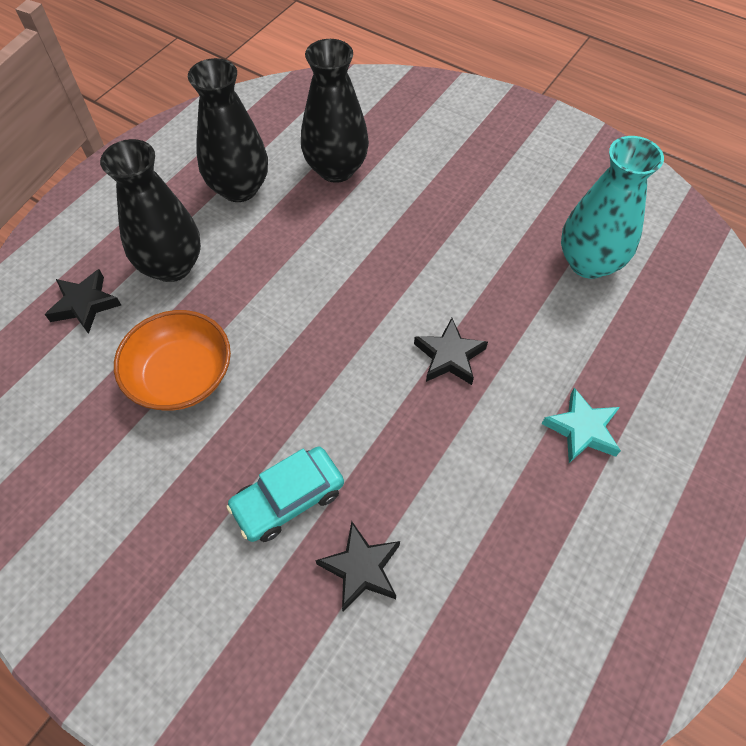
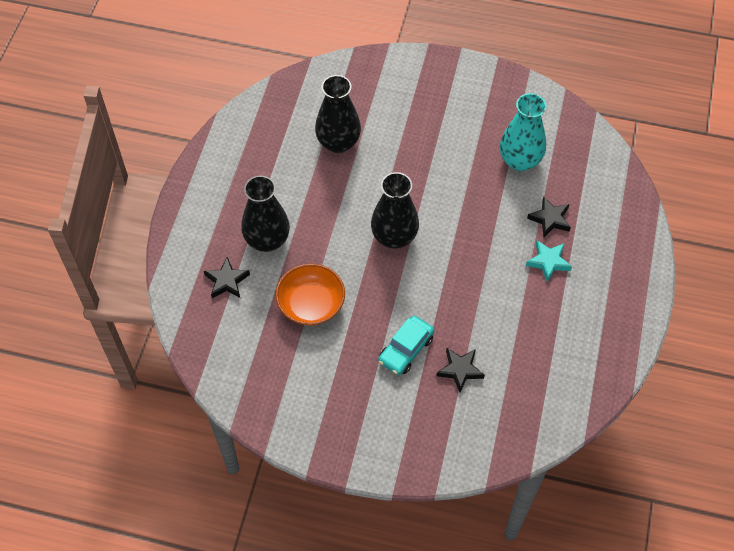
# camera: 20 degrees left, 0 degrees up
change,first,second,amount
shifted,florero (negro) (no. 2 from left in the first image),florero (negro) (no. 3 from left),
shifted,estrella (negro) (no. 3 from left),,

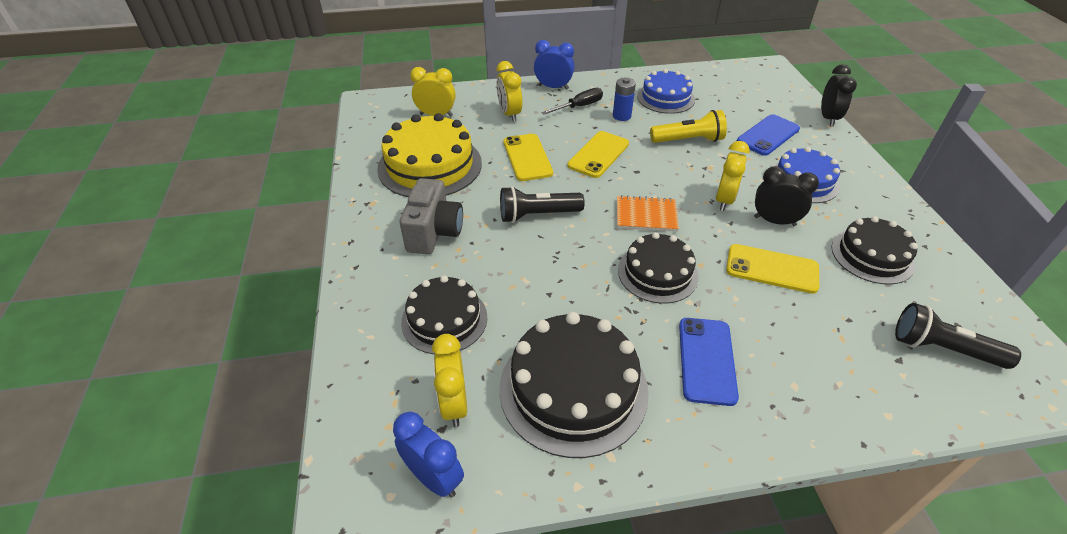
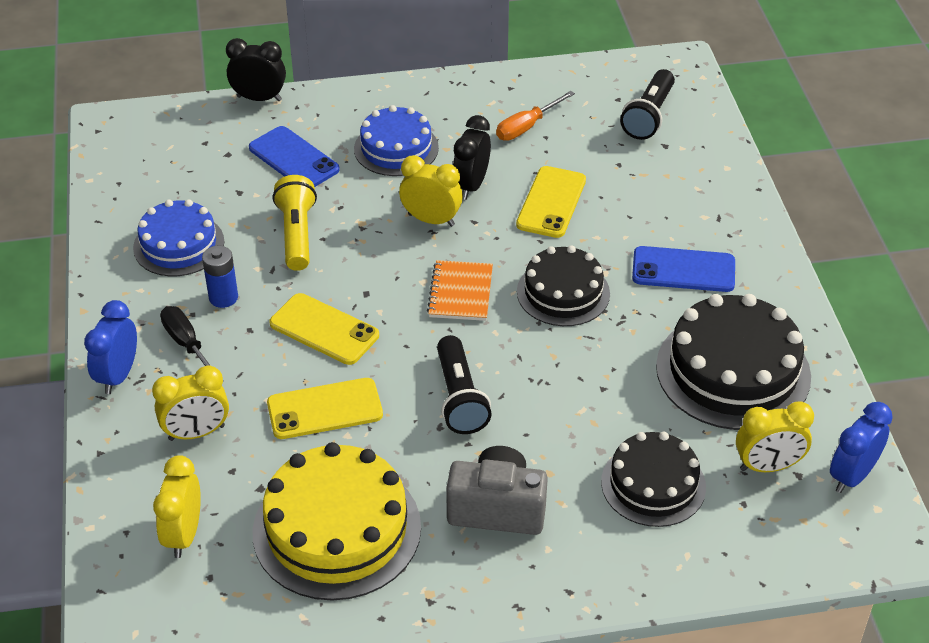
# camera: 90 degrees left, 0 degrees up
change,first,second,amount
swapped,tarta (negro) (no. 4 from left),destornillador (naranja),

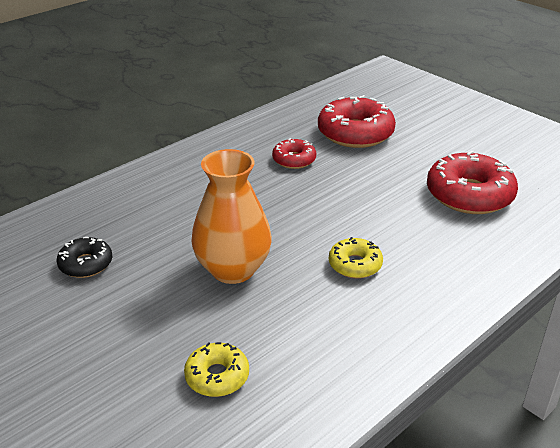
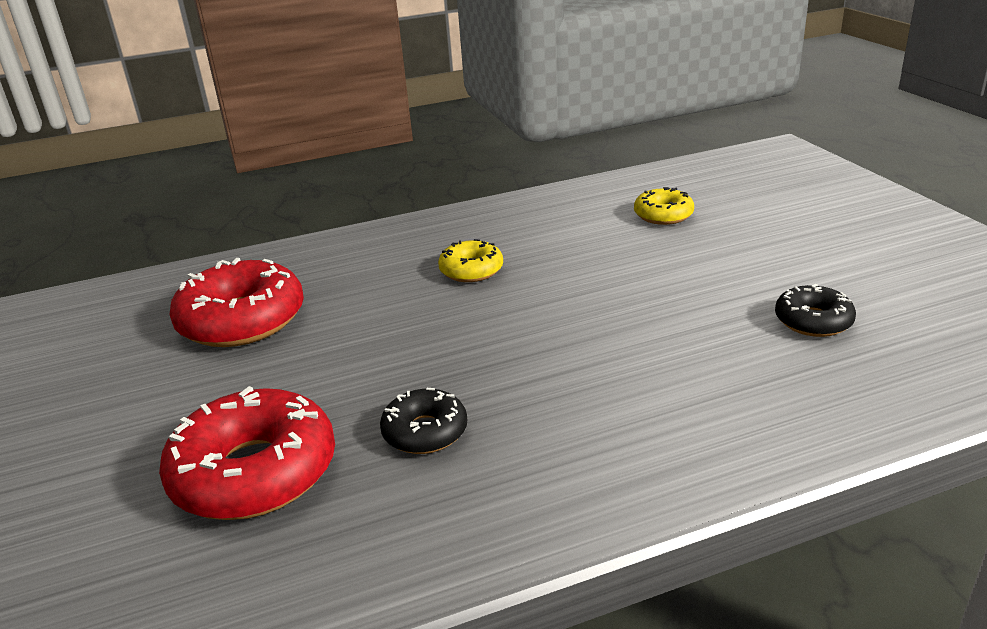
# camera: 155 degrees left, 5 degrees down
change,first,second,amount
repainted,rosquilla (rojo) (no. 1 from left),rosquilla (negro) (no. 1 from left),
gone,florero (naranja),,

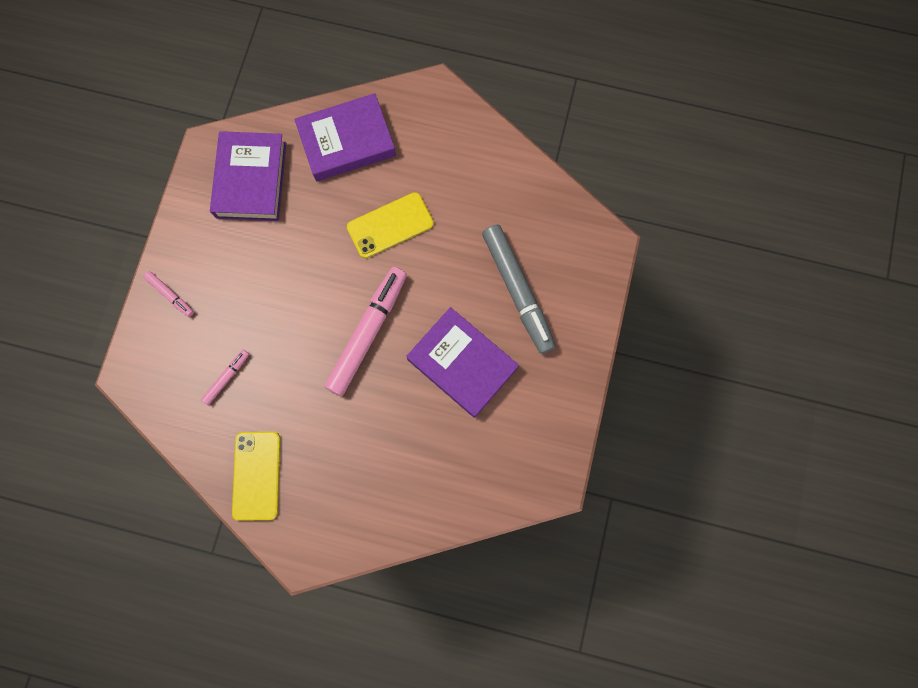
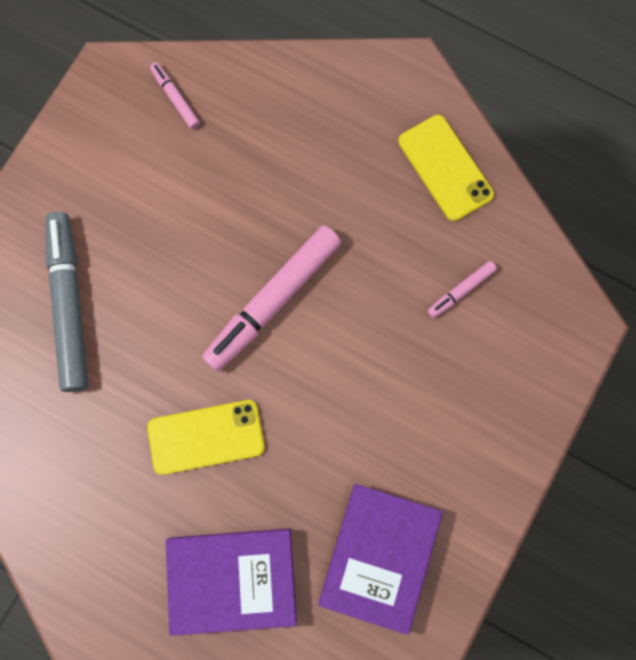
# camera: 165 degrees left, 0 degrees up
change,first,second,amount
shifted,rotulador (rosa) (no. 1 from left),,
rotated,móvil (amarillo) (no. 1 from left in the first image),móvil (amarillo) (no. 2 from left),45 degrees counterclockwise
gone,libro (morado) (no. 3 from left),,

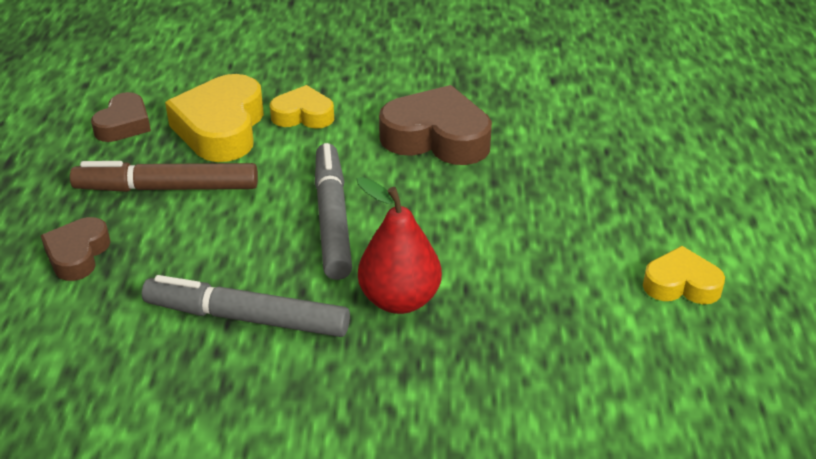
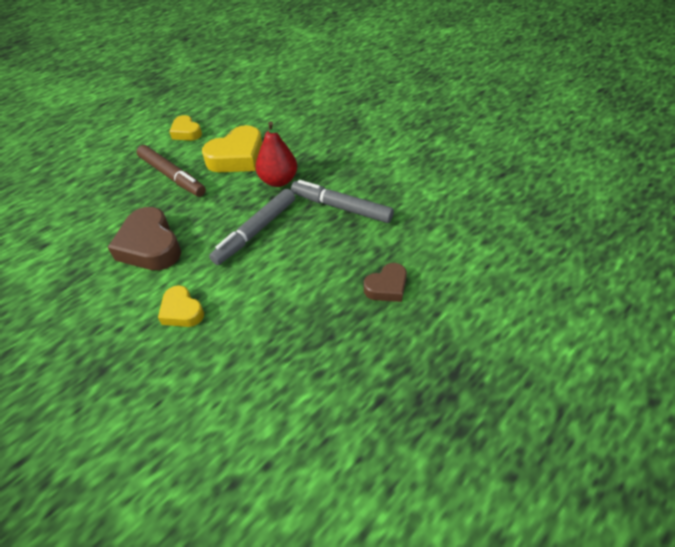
# camera: 135 degrees left, 10 degrees up
change,first,second,amount
shifted,rotulador (marrón),,
shifted,corazón (amarillo) (no. 1 from left in the first image),corazón (amarillo) (no. 3 from left),
rotated,rotulador (gris) (no. 1 from left in the first image),rotulador (gris) (no. 2 from left),150 degrees clockwise
gone,corazón (marrón) (no. 2 from left),,

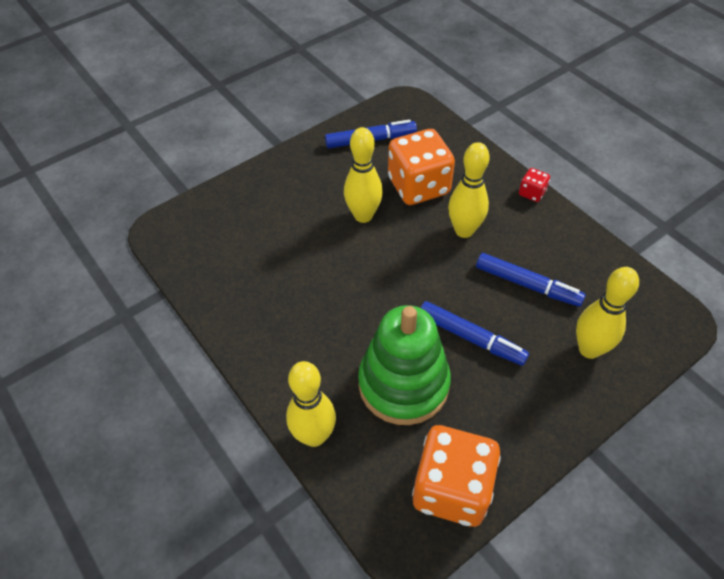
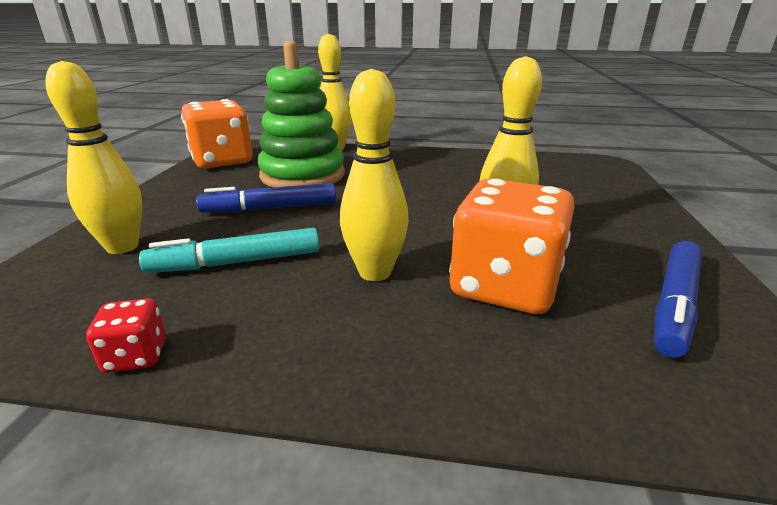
# camera: 135 degrees right, 25 degrees down
change,first,second,amount
shifted,dado (rojo),,
repainted,rotulador (azul) (no. 3 from left),rotulador (turquesa),

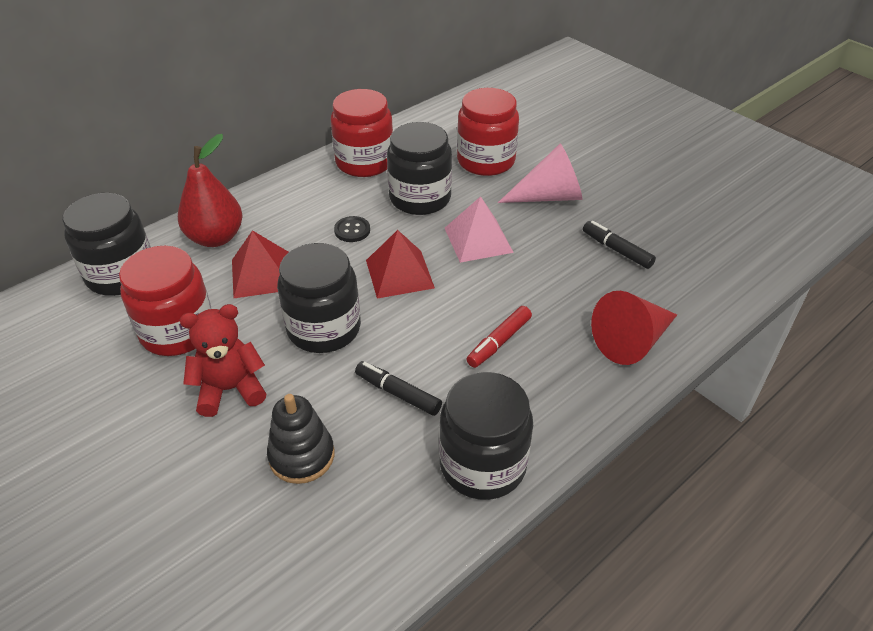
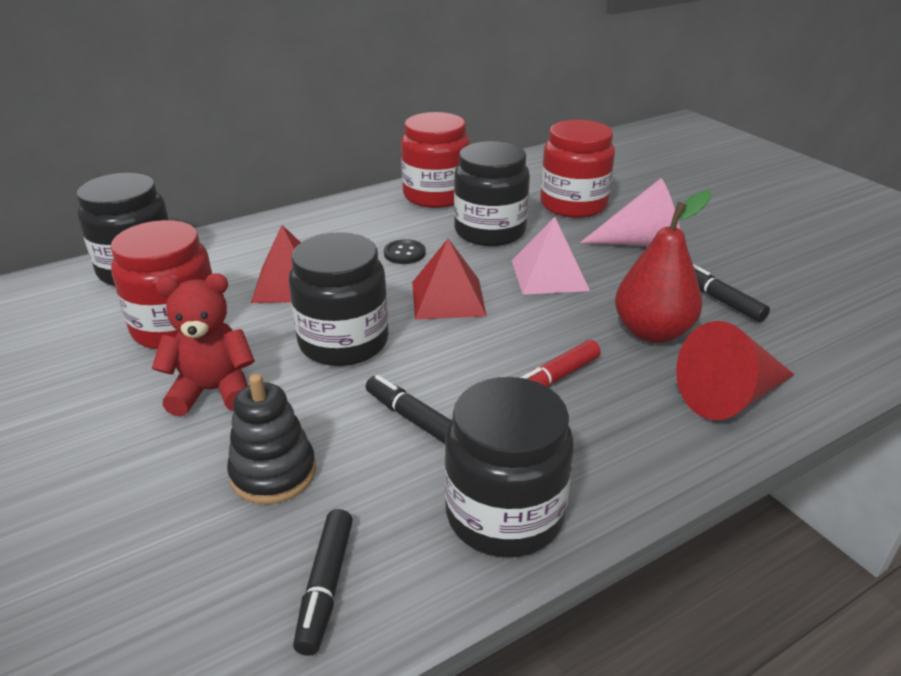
# camera: 10 degrees right, 10 degrees down
change,first,second,amount
new,,rotulador (negro) (no. 1 from left),
shifted,pera (rojo),,

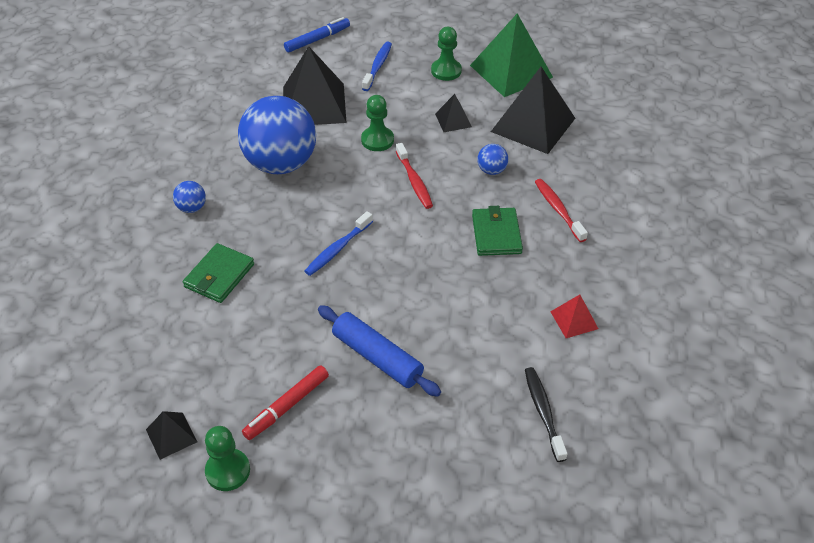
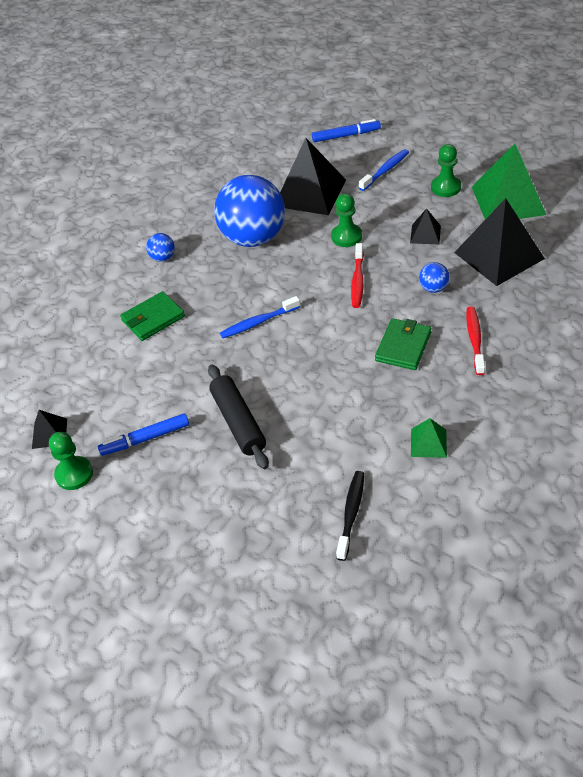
# camera: 30 degrees right, 0 degrees up
change,first,second,amount
repainted,rotulador (rojo),rotulador (azul) (no. 1 from left),
repainted,rodillo (azul),rodillo (negro),
repainted,pirámide (rojo),pirámide (verde) (no. 1 from left),

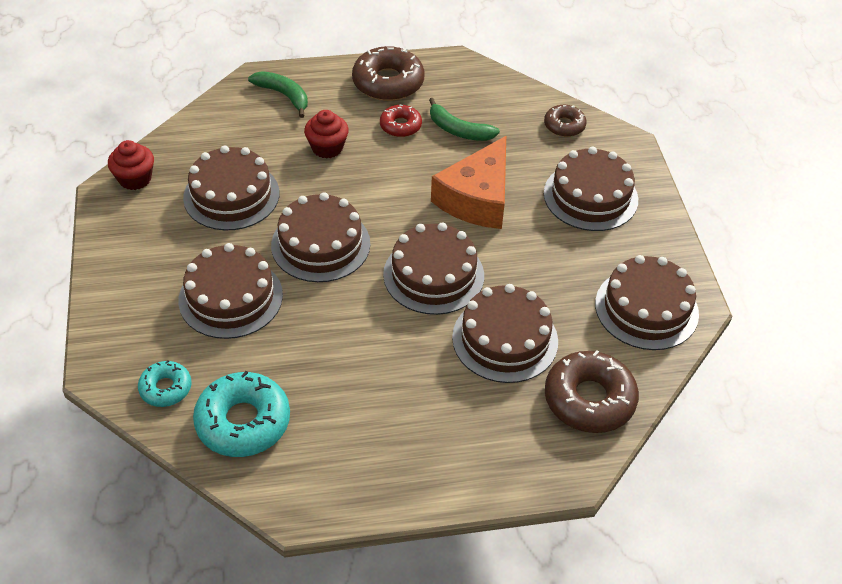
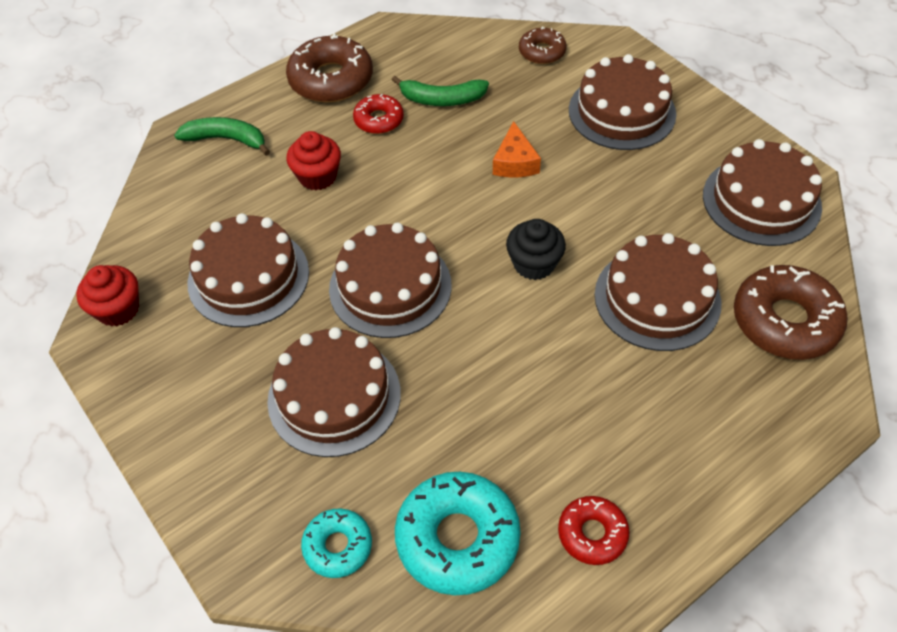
# camera: 25 degrees left, 5 degrees up
change,first,second,amount
scaled,queso (naranja),,x0.51
swapped,tarta (marrón) (no. 4 from left),magdalena (negro),
new,,rosquilla (rojo) (no. 2 from left),

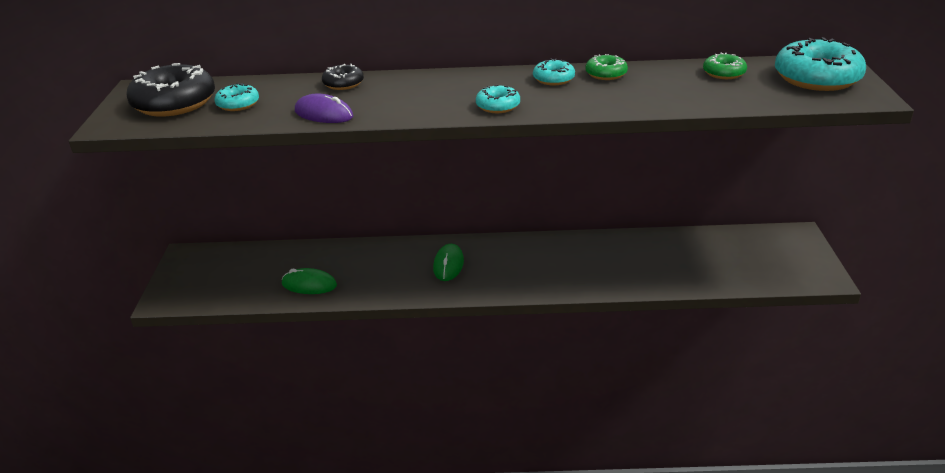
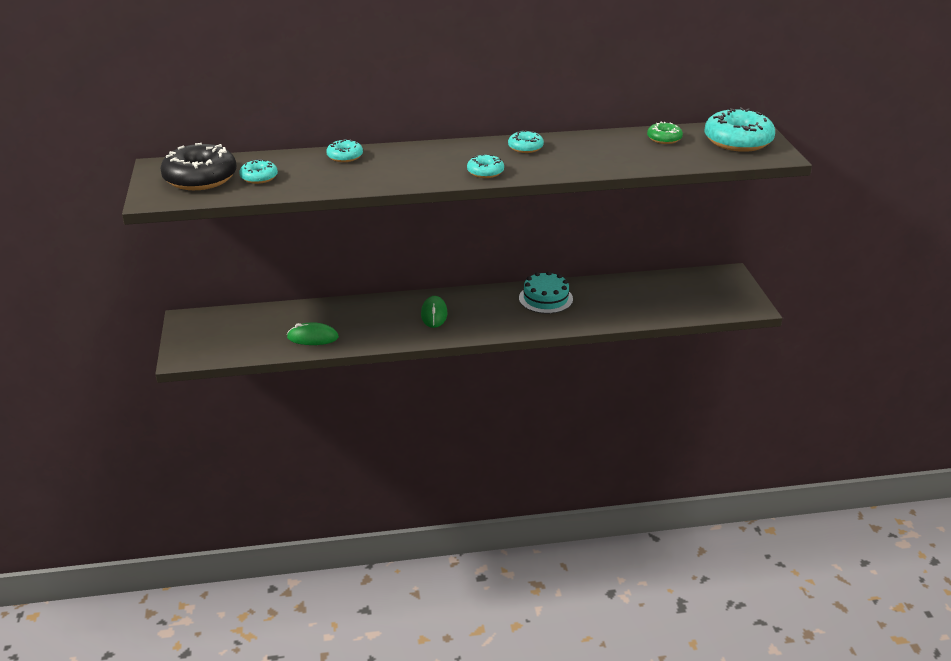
# camera: 10 degrees left, 0 degrees up
change,first,second,amount
repainted,rosquilla (negro) (no. 2 from left),rosquilla (turquesa) (no. 2 from left),
new,,tarta (turquesa),
gone,ratón (morado),,
gone,rosquilla (verde) (no. 1 from left),,

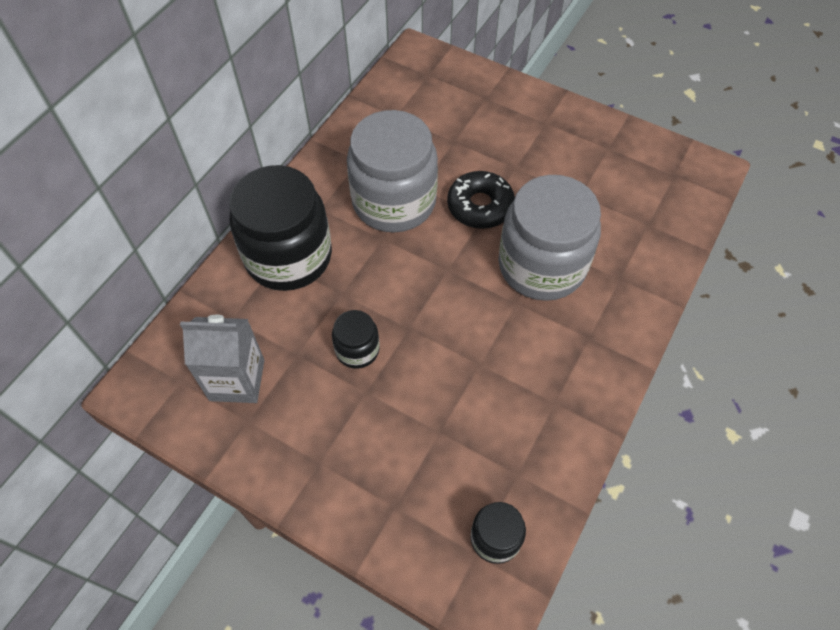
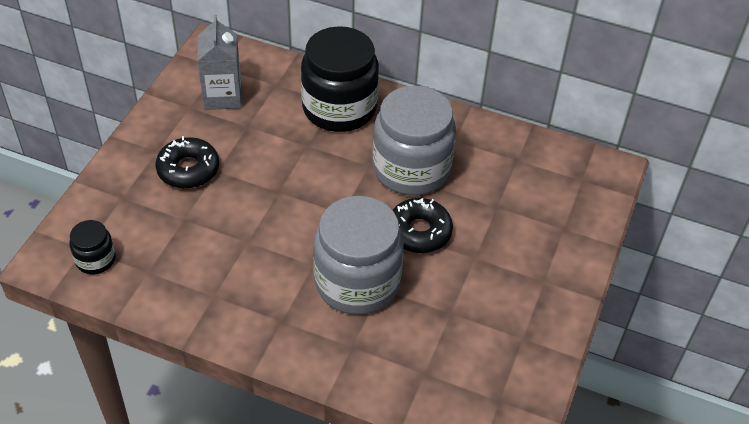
# camera: 80 degrees right, 10 degrees down
change,first,second,amount
new,,rosquilla (negro) (no. 1 from left),
gone,tarro (negro) (no. 2 from left),,

